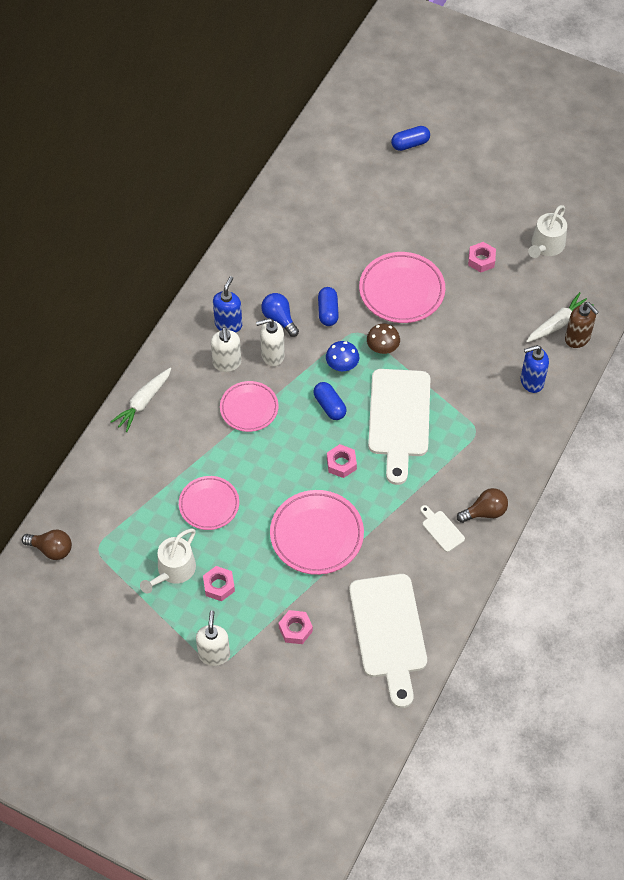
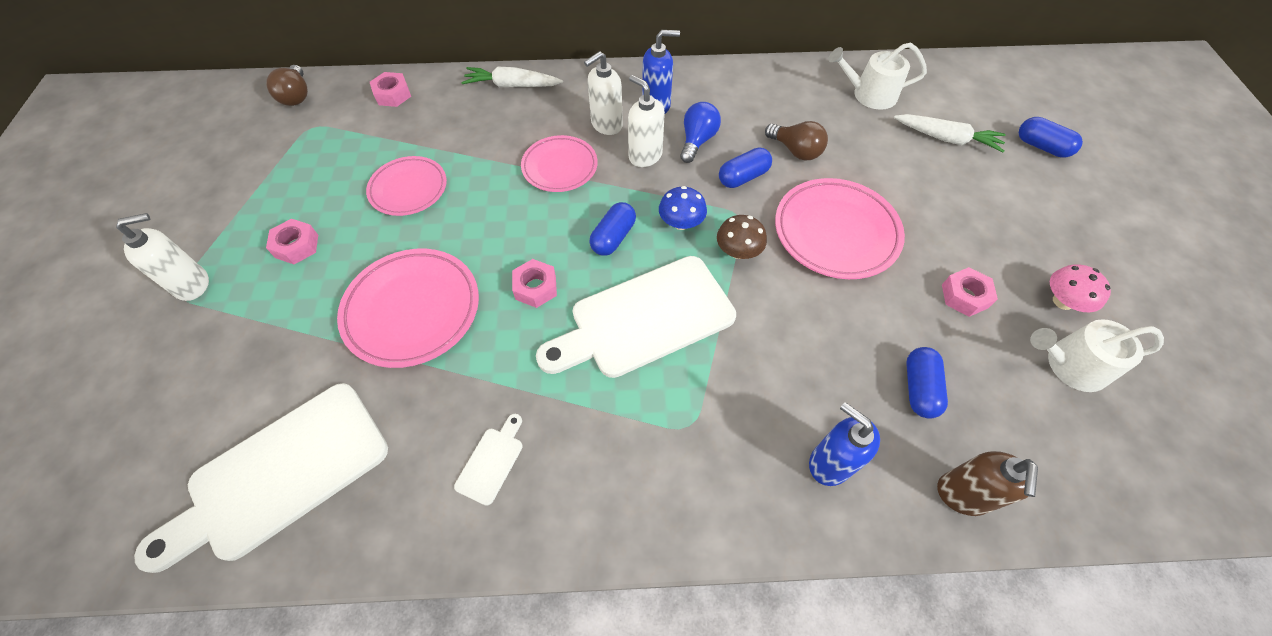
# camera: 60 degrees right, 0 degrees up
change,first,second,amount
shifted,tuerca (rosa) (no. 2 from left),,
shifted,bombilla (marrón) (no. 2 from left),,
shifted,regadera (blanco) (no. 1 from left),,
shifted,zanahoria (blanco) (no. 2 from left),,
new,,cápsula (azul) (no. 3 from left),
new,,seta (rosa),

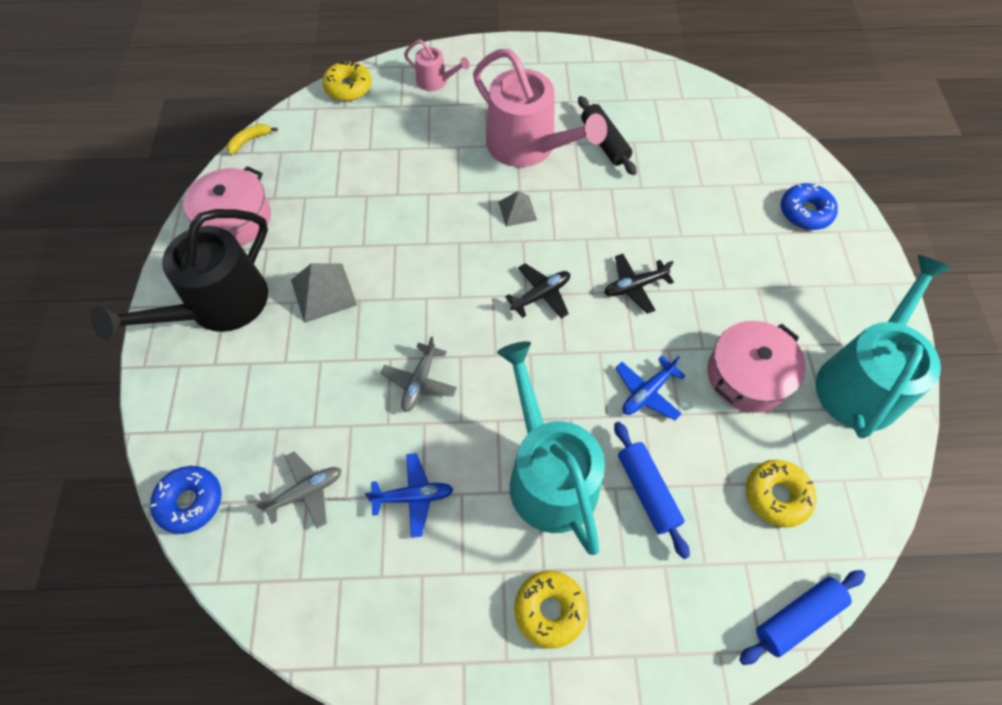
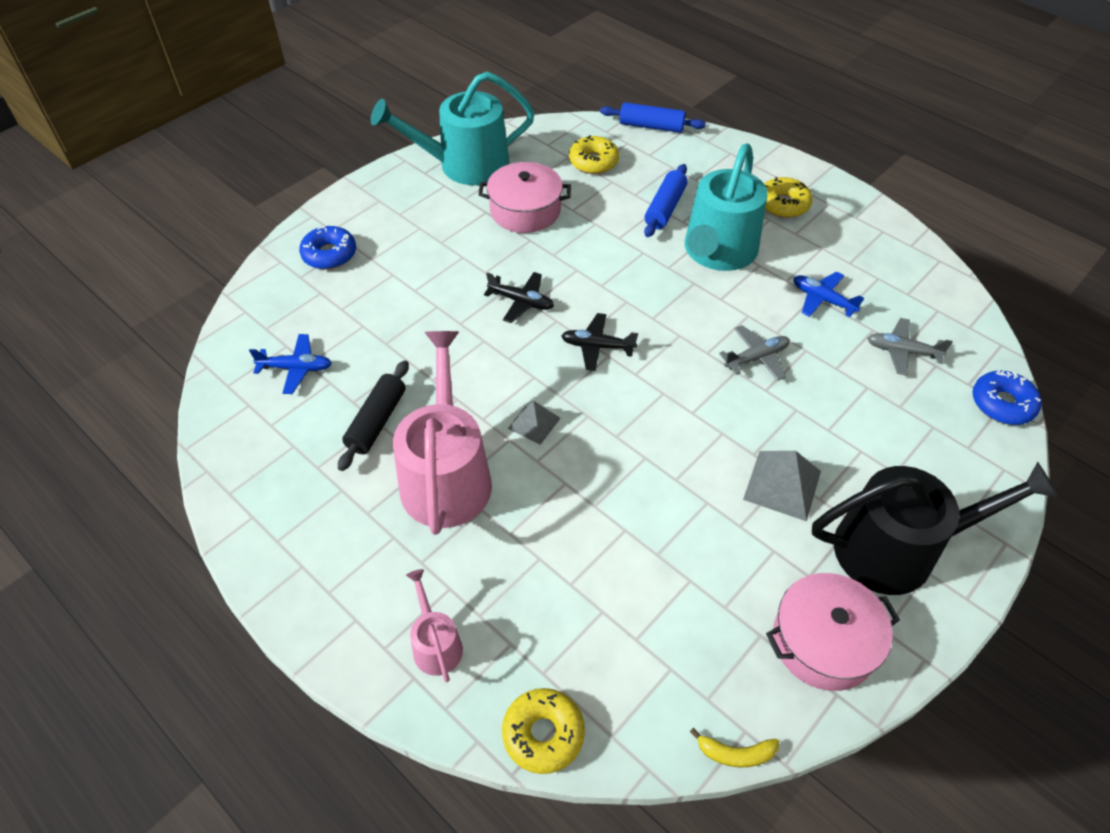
# camera: 135 degrees left, 10 degrees down
change,first,second,amount
shifted,avión (azul) (no. 2 from left in the first image),avión (azul) (no. 1 from left),

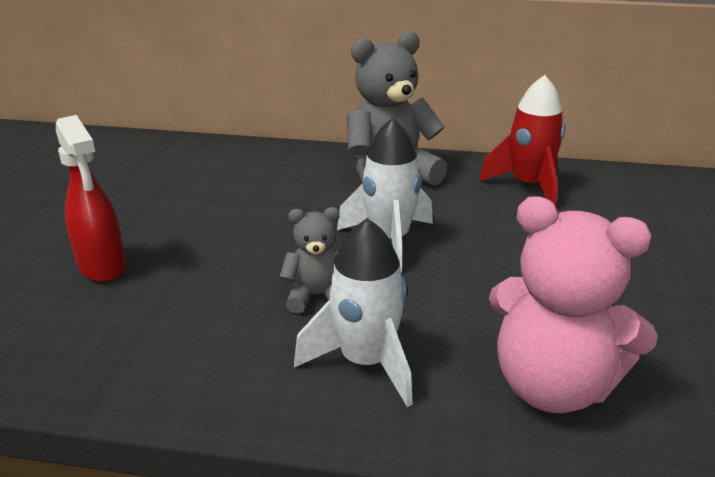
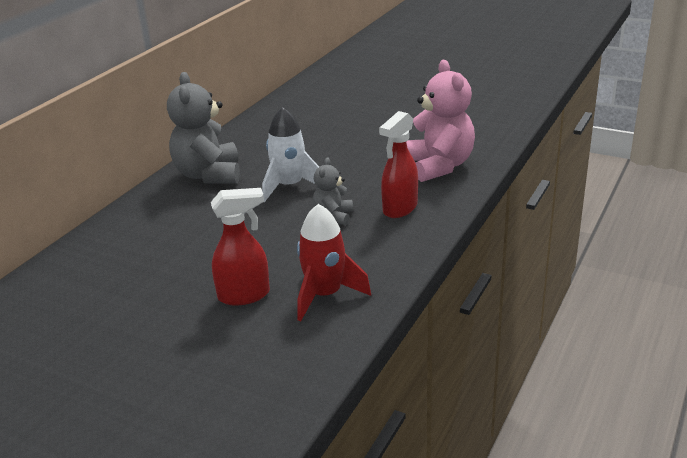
# camera: 70 degrees left, 0 degrees up
change,first,second,amount
shifted,cohete (rojo),,
swapped,cohete (blanco) (no. 1 from left),pulverizador (rojo) (no. 2 from left),
rotated,osito (rosa),,60 degrees counterclockwise

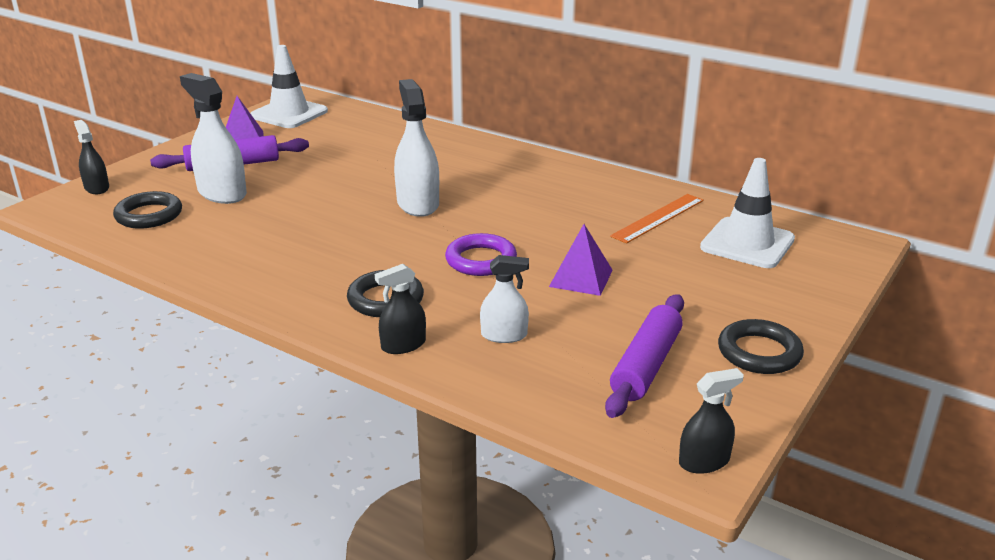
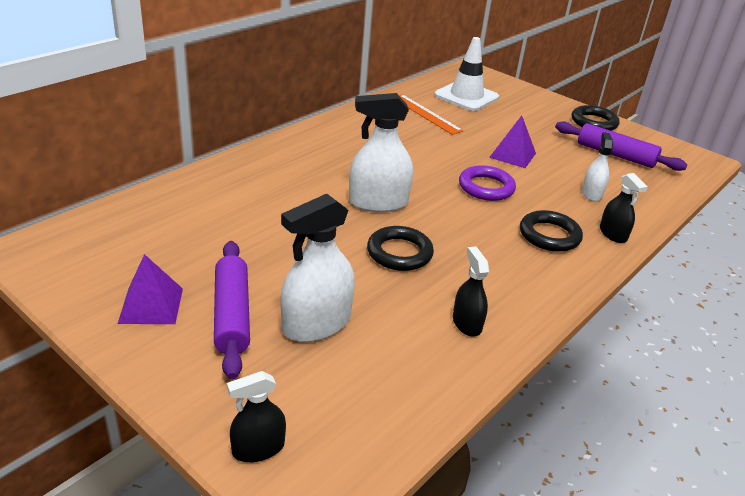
# camera: 85 degrees left, 5 degrees up
change,first,second,amount
shifted,anillo (negro) (no. 1 from left),,
shifted,pulverizador (negro) (no. 3 from left in the first image),pulverizador (negro) (no. 2 from left),
gone,cono de tráfico (blanco) (no. 1 from left),,

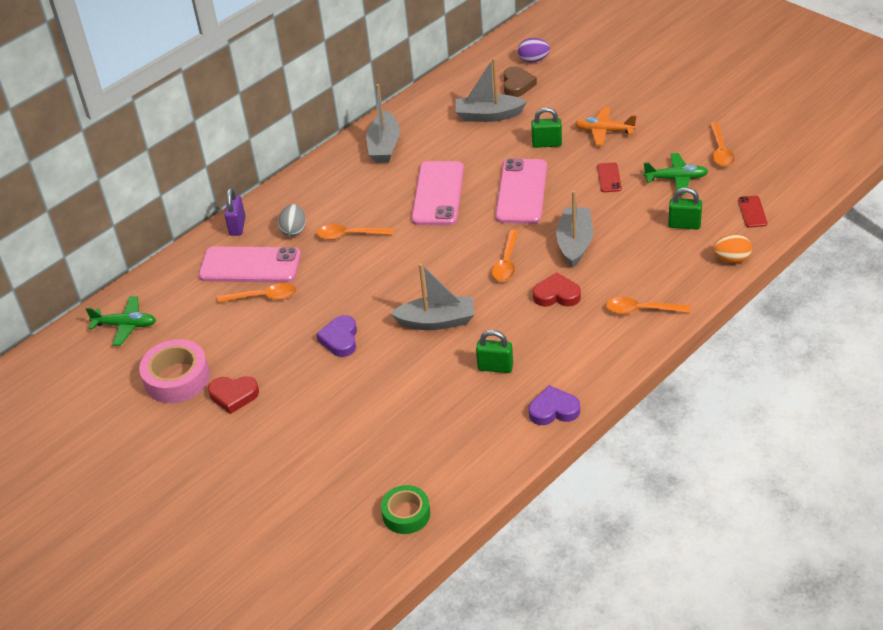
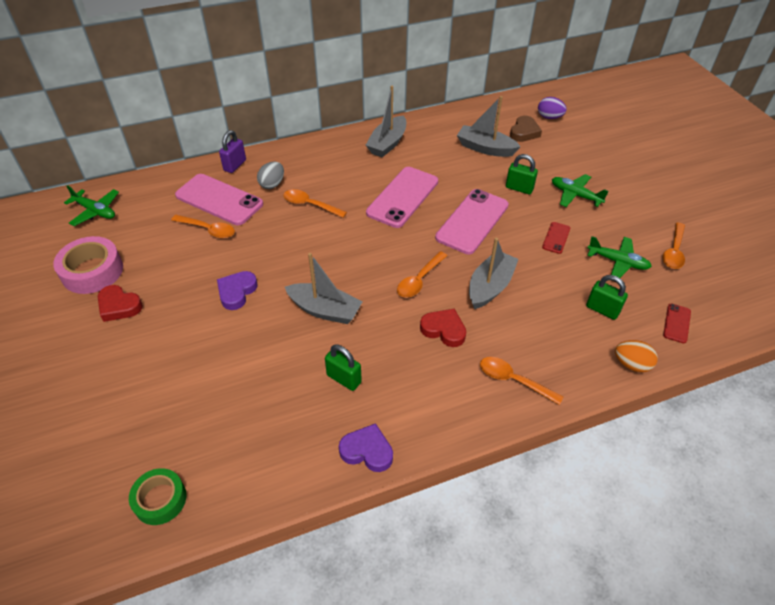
# camera: 20 degrees right, 5 degrees up
change,first,second,amount
repainted,avión (naranja),avión (verde) (no. 2 from left),

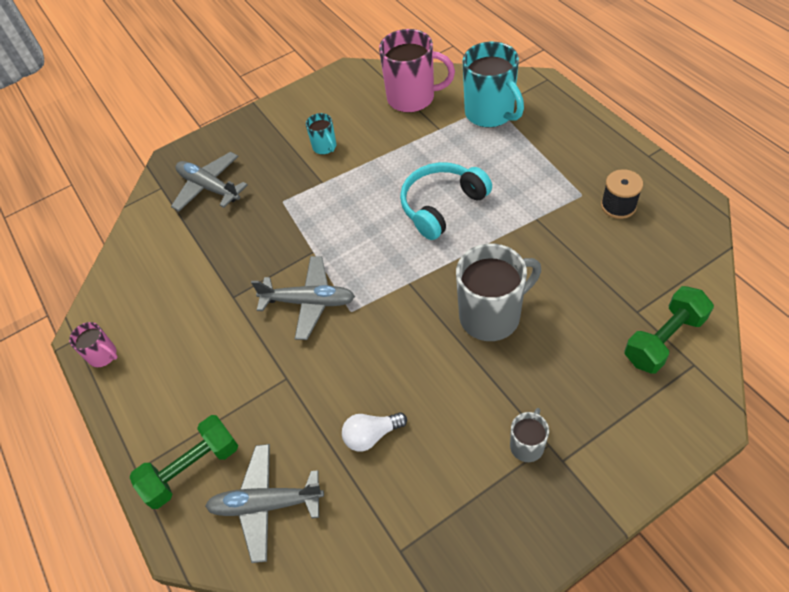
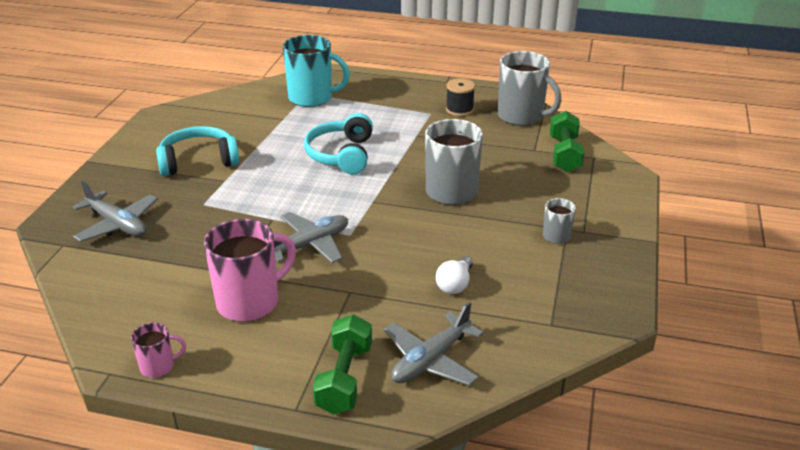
# camera: 50 degrees left, 20 degrees down
change,first,second,amount
rotated,avión (gris) (no. 1 from left),,135 degrees counterclockwise
swapped,taza (turquesa) (no. 1 from left),auriculares (turquesa) (no. 1 from left),
shifted,taza (rosa) (no. 2 from left),,
new,,taza (gris) (no. 2 from left),

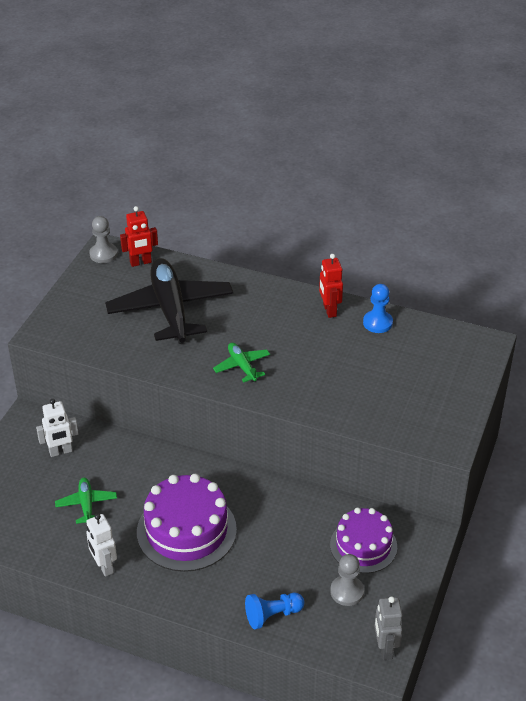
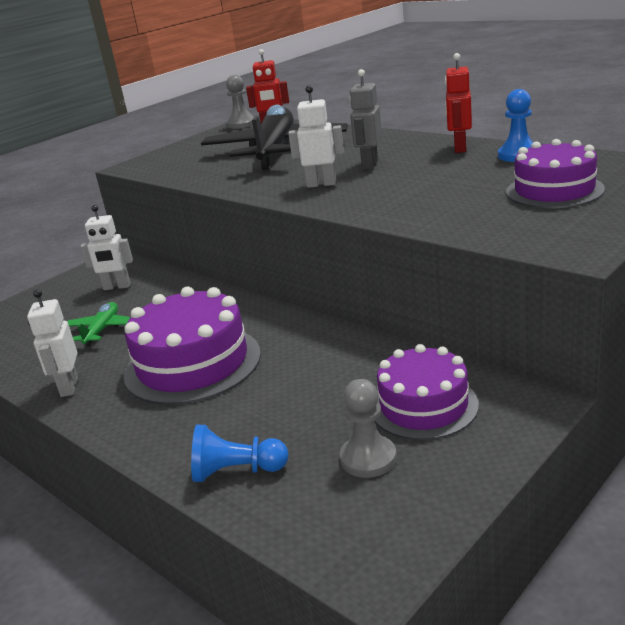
# camera: 25 degrees right, 15 degrees down
change,first,second,amount
swapped,avión (verde) (no. 2 from left),robot (blanco) (no. 3 from left),
shifted,robot (gris),,
new,,tarta (morado) (no. 3 from left),

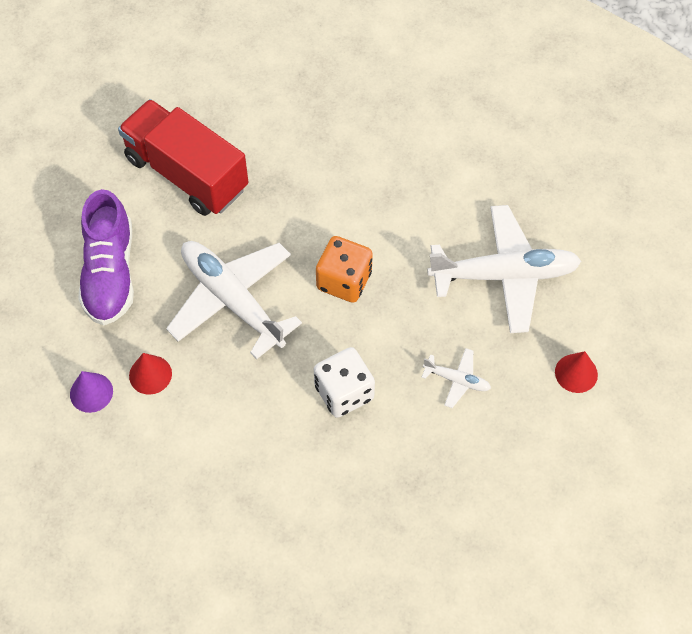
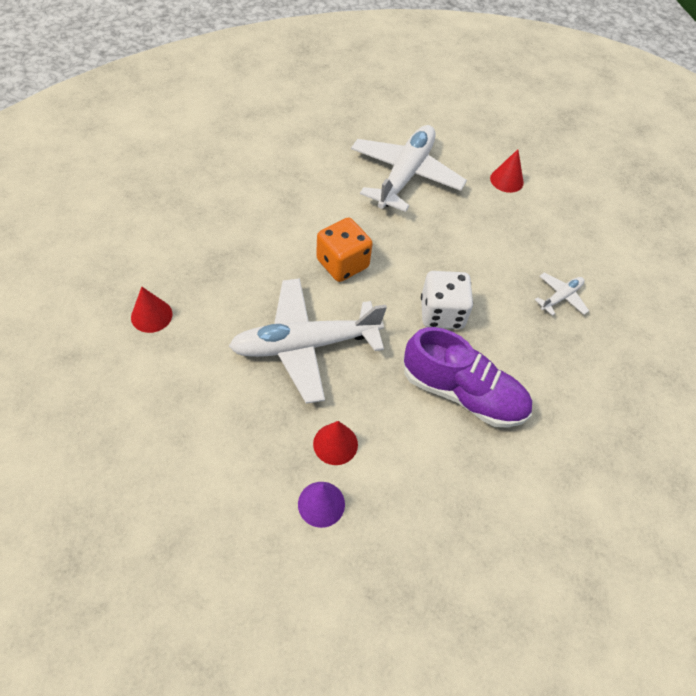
# camera: 65 degrees left, 5 degrees down
change,first,second,amount
swapped,camión (rojo),cono (rojo) (no. 1 from left),
shifted,zapato (morado),,
shifted,avión (blanco) (no. 2 from left in the first image),avión (blanco) (no. 3 from left),

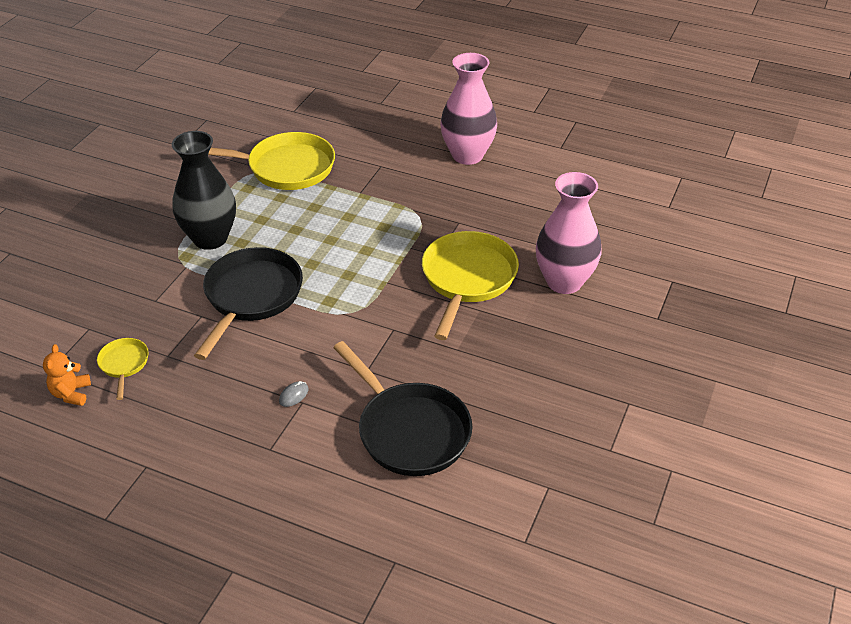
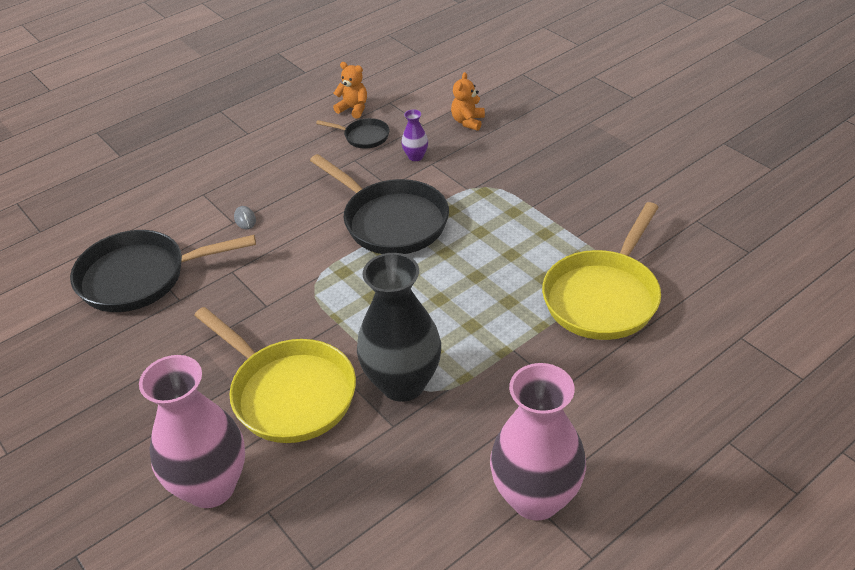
# camera: 120 degrees right, 0 degrees up
change,first,second,amount
repainted,sartén (amarillo) (no. 1 from left),sartén (negro) (no. 2 from left),
shifted,florero (negro),,
new,,florero (morado),
new,,osito (naranja) (no. 2 from left),

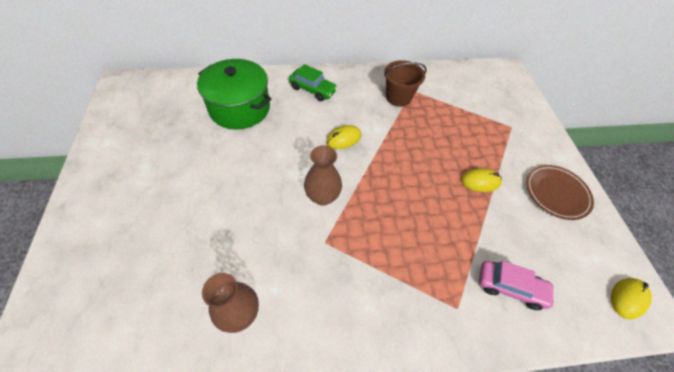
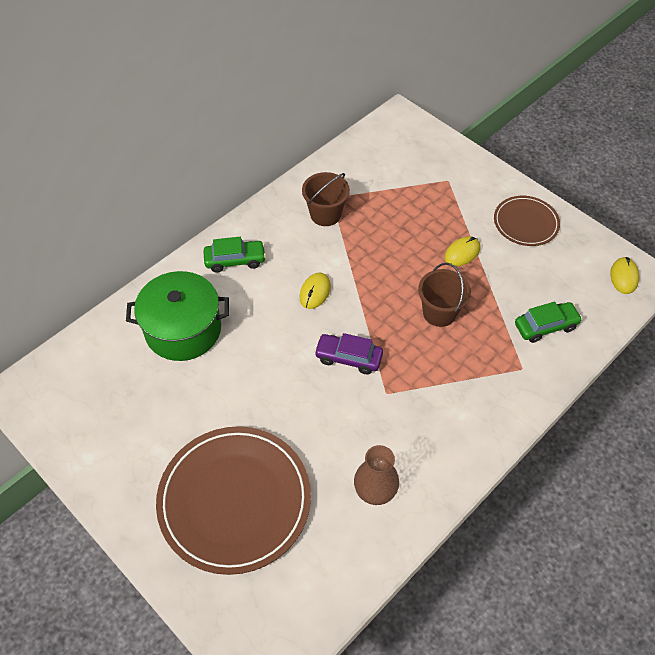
# camera: 35 degrees left, 0 degrees up
change,first,second,amount
new,,plato (marrón) (no. 1 from left),
swapped,florero (marrón) (no. 2 from left),coche (morado),
new,,balde (marrón) (no. 2 from left),
repainted,coche (rosa),coche (verde) (no. 2 from left),

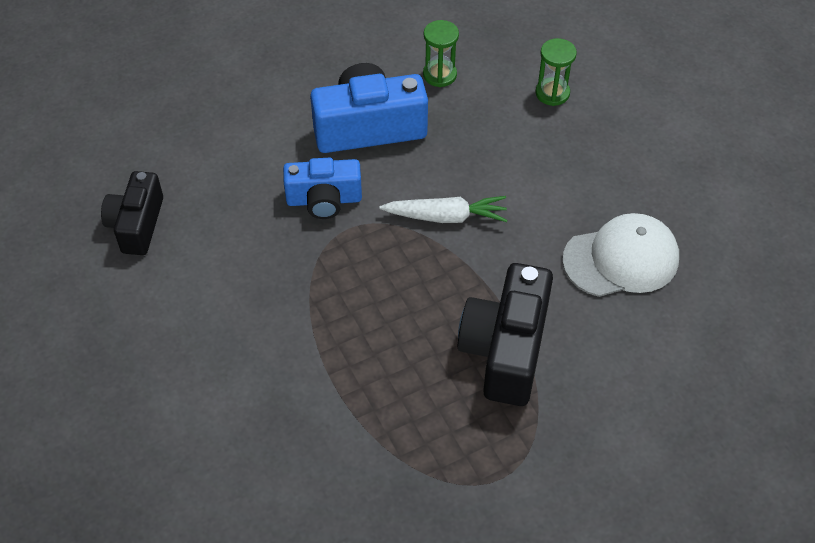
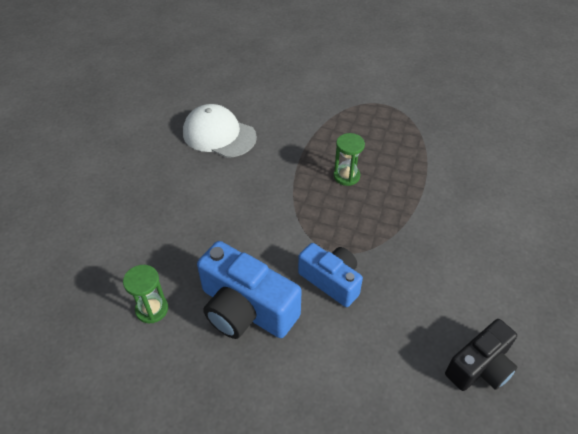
# camera: 135 degrees left, 5 degrees down
change,first,second,amount
shifted,reloj de arena (verde) (no. 2 from left),,
gone,zanahoria (blanco),,
gone,cámara (negro) (no. 2 from left),,

